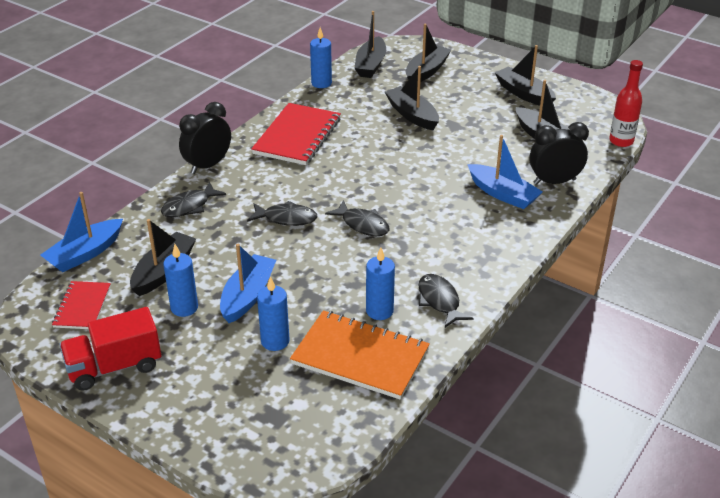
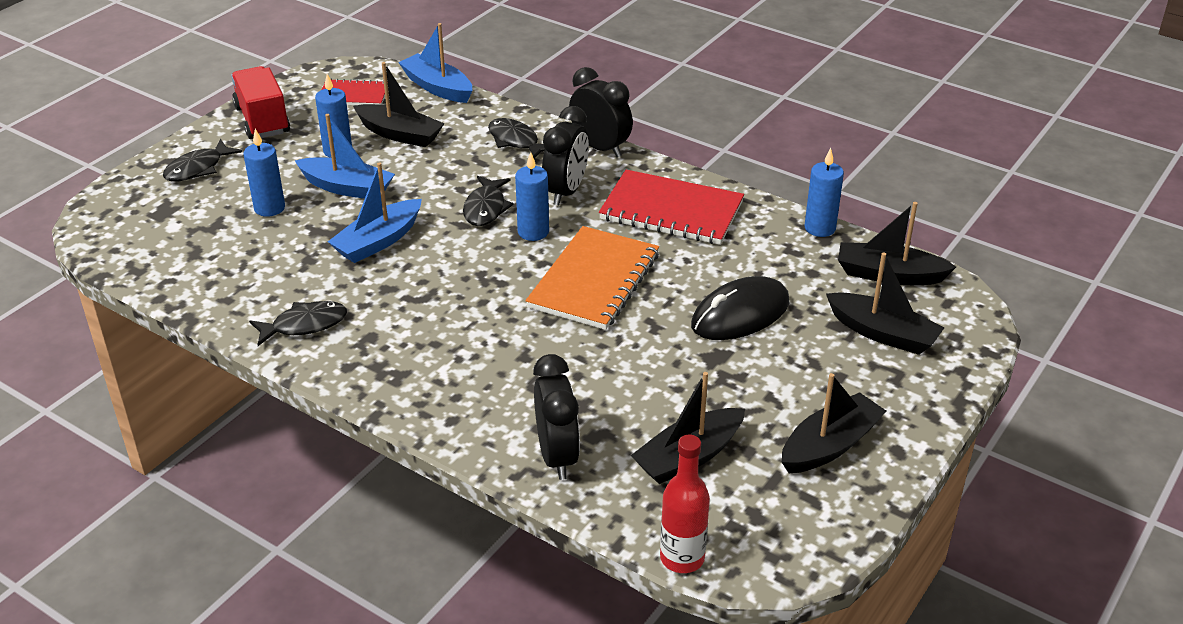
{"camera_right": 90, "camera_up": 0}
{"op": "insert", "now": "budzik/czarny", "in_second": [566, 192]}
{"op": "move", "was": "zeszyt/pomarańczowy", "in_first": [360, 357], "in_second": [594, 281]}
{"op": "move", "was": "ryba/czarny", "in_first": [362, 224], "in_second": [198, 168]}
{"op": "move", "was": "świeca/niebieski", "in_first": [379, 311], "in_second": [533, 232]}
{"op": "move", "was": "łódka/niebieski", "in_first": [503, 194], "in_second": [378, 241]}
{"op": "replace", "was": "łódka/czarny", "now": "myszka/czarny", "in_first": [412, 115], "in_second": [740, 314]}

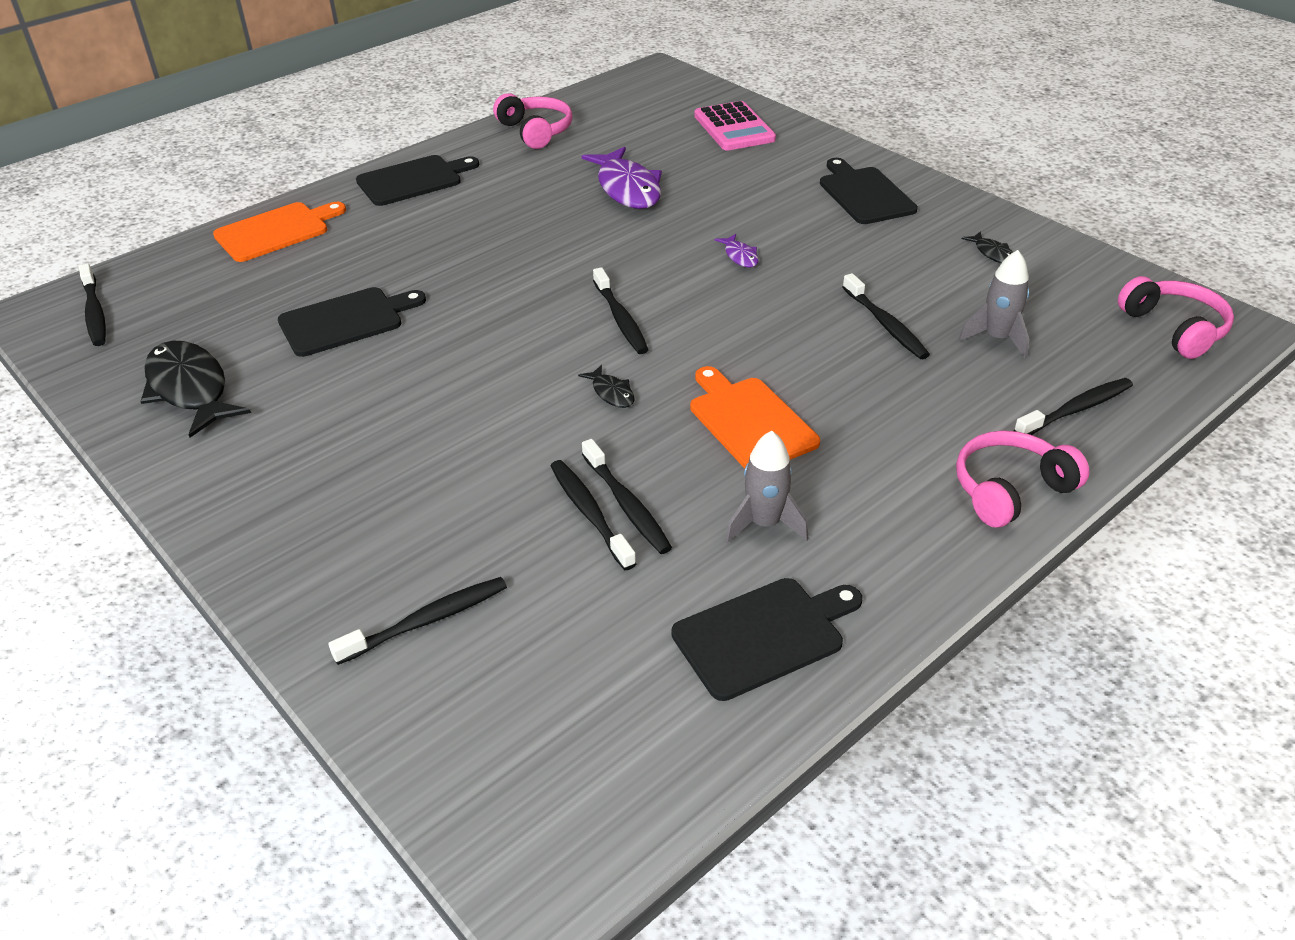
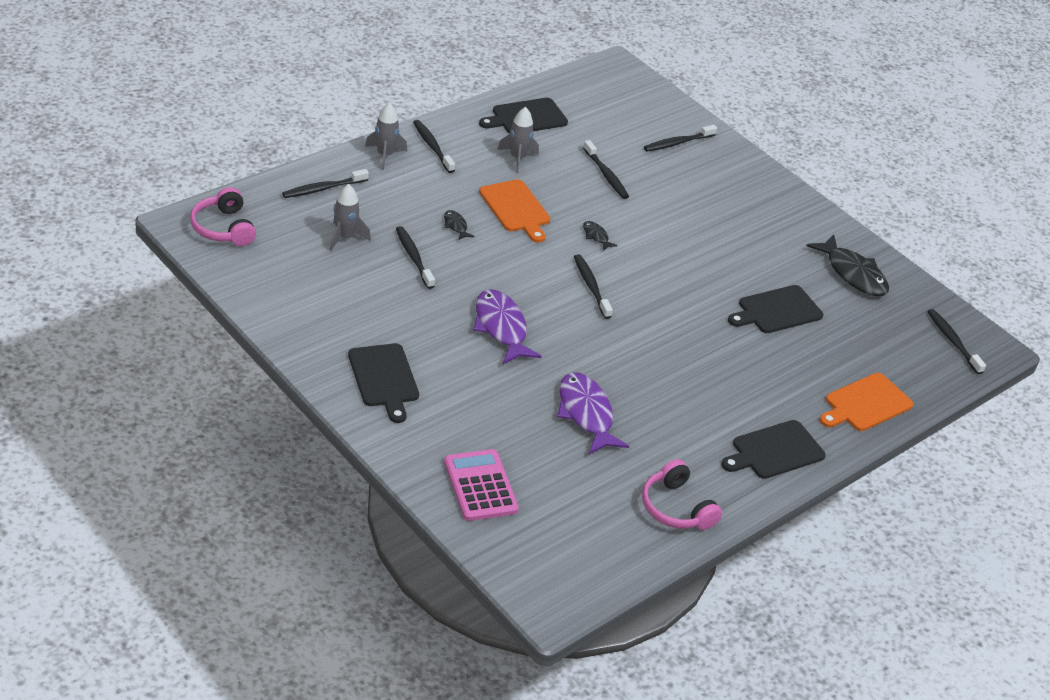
{"camera_right": 175, "camera_up": 0}
{"op": "move", "was": "szczoteczka do zębów/czarny", "in_first": [627, 505], "in_second": [432, 146]}
{"op": "move", "was": "ryba/czarny", "in_first": [992, 253], "in_second": [455, 226]}
{"op": "replace", "was": "słuchawki/różowy", "now": "rakieta/szary", "in_first": [1010, 490], "in_second": [385, 155]}
{"op": "resize", "was": "ryba/fioletowy", "in_first": [740, 256], "in_second": [501, 328], "ratio": 2.18}

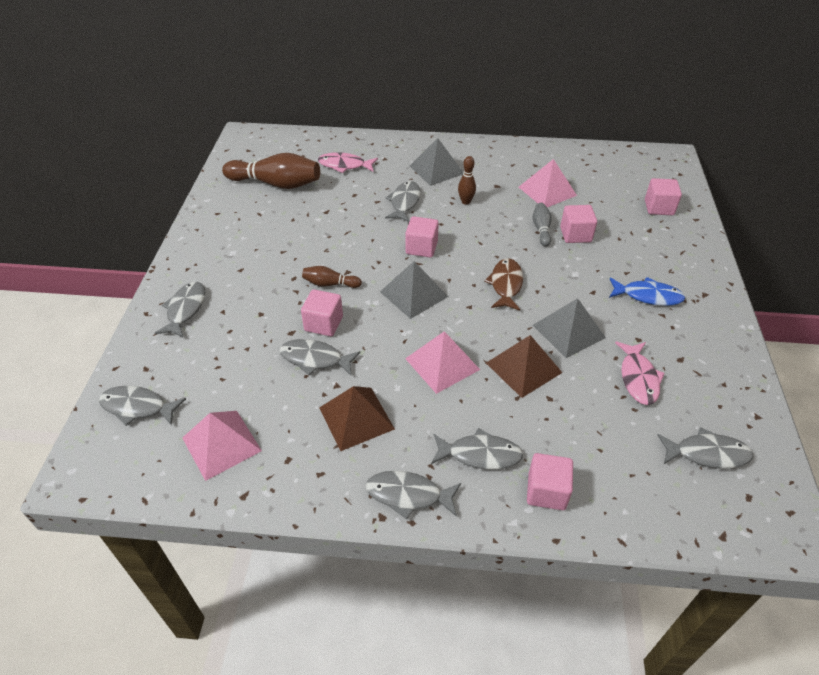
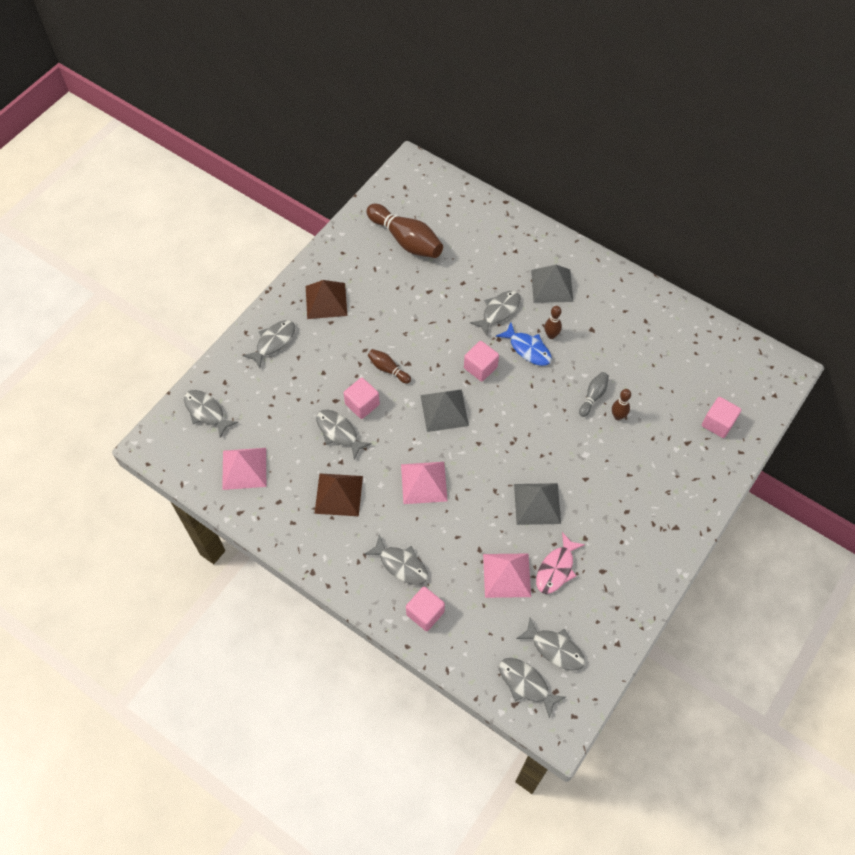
{"camera_right": 30, "camera_up": 15}
{"op": "delete", "was": "ryba/różowy", "in_first": [344, 165]}
{"op": "delete", "was": "ryba/brązowy", "in_first": [505, 284]}
{"op": "move", "was": "ryba/szary", "in_first": [408, 495], "in_second": [526, 684]}
{"op": "move", "was": "piramida/brązowy", "in_first": [523, 367], "in_second": [326, 301]}
{"op": "move", "was": "piramida/różowy", "in_first": [547, 191], "in_second": [507, 575]}
{"op": "move", "was": "ryba/niebieski", "in_first": [648, 296], "in_second": [528, 349]}
{"op": "replace", "was": "sześcian/różowy", "now": "kręgiel/brązowy", "in_first": [575, 235], "in_second": [618, 416]}

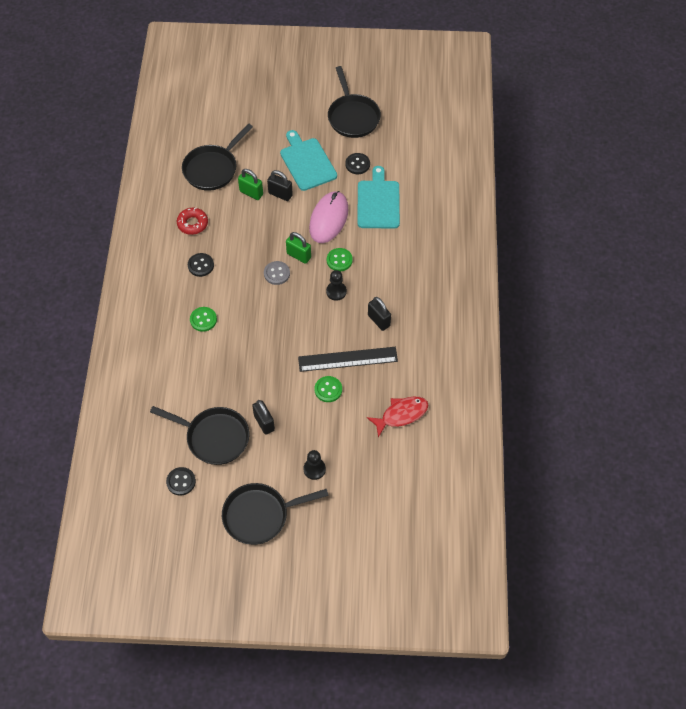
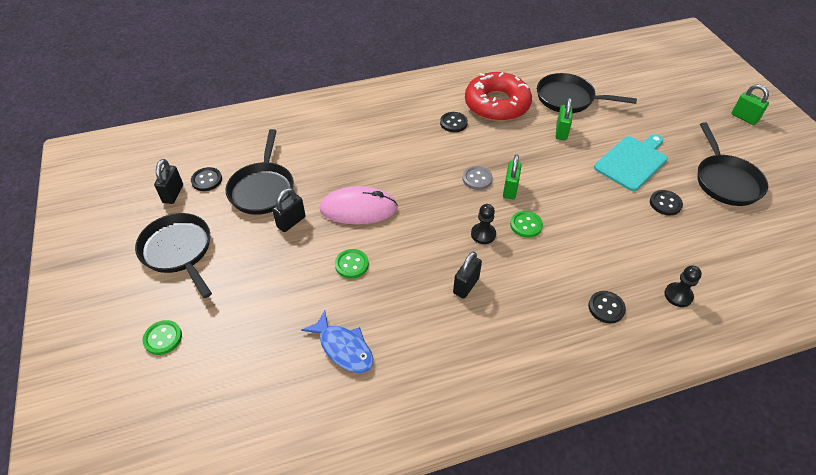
{"camera_right": 70, "camera_up": -10}
{"op": "delete", "was": "linijka/czarny", "in_first": [347, 359]}
{"op": "delete", "was": "deska do krojenia/turkusowy", "in_first": [378, 202]}
{"op": "insert", "now": "guzik/czarny", "in_second": [606, 308]}
{"op": "insert", "now": "kłódka/zielony", "in_second": [744, 118]}
{"op": "move", "was": "guzik/zielony", "in_first": [203, 320], "in_second": [163, 338]}
{"op": "move", "was": "kłódka/czarny", "in_first": [280, 194], "in_second": [173, 194]}
{"op": "move", "was": "pionek/czarny", "in_first": [314, 469], "in_second": [678, 295]}
{"op": "move", "was": "myszka/różowy", "in_first": [329, 219], "in_second": [358, 209]}
{"op": "recolor", "was": "ryba/czerwony", "now": "ryba/niebieski", "in_first": [401, 415], "in_second": [343, 348]}
{"op": "rotate", "was": "patelnia/czarny", "in_first": [353, 116], "in_second": [725, 181], "clockwise": -60}
{"op": "resize", "was": "donut/czerwony", "in_first": [192, 223], "in_second": [497, 104], "ratio": 2.04}

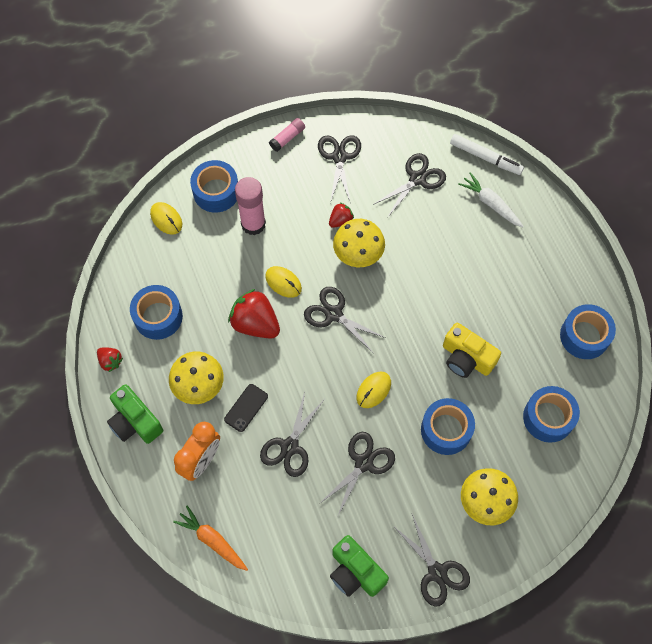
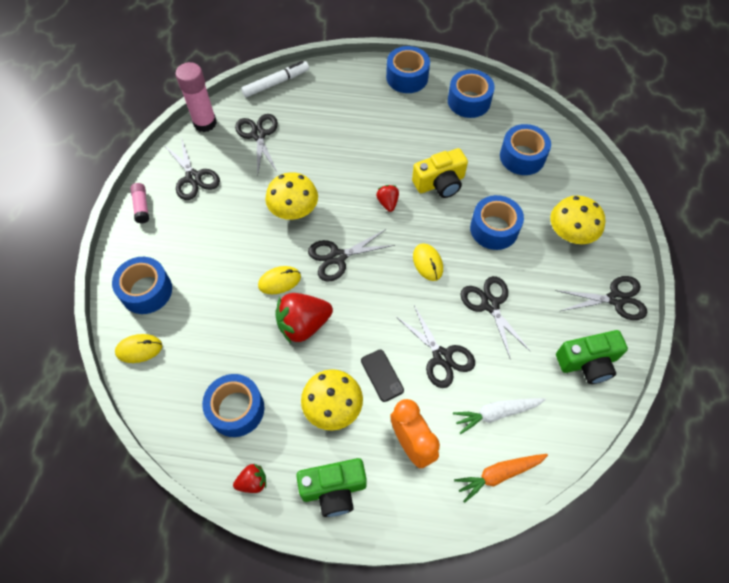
{"camera_right": -60, "camera_up": -5}
{"op": "insert", "now": "taśma klejąca/niebieski", "in_second": [407, 77]}
{"op": "move", "was": "klej w sztyfcie/różowy", "in_first": [253, 224], "in_second": [205, 123]}
{"op": "move", "was": "truskawka/czerwony", "in_first": [340, 220], "in_second": [387, 203]}
{"op": "move", "was": "marchewka/biały", "in_first": [490, 203], "in_second": [496, 413]}
{"op": "rotate", "was": "nożyczki/czarny", "in_first": [339, 157], "in_second": [193, 177], "clockwise": -150}

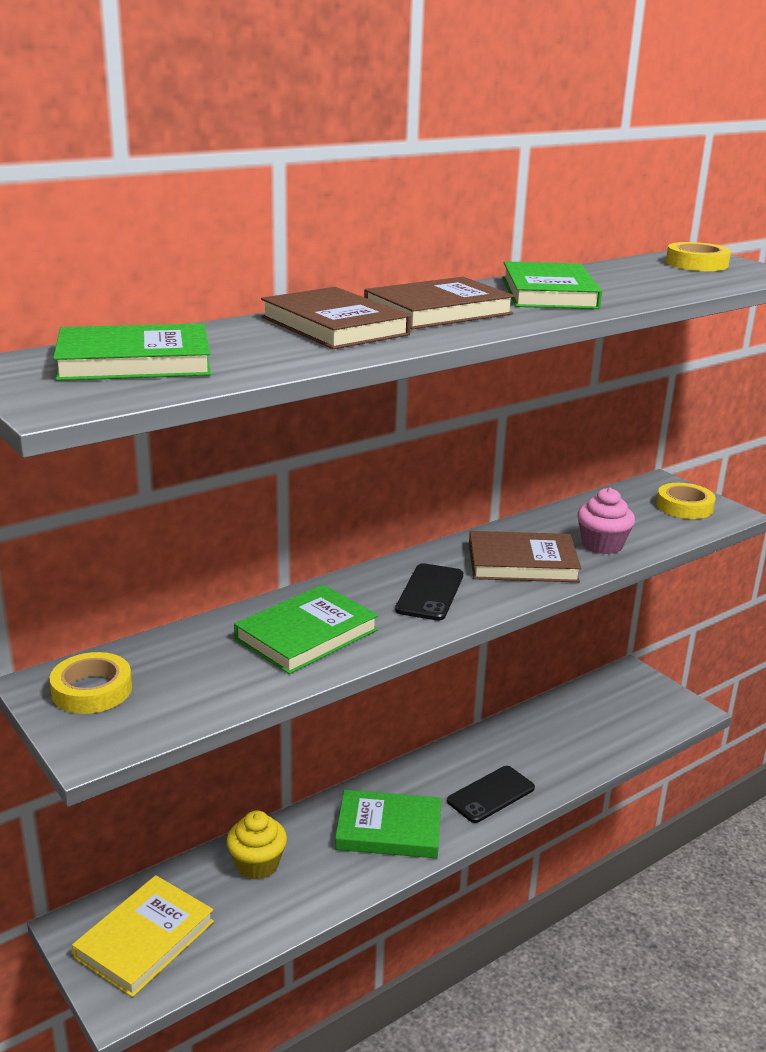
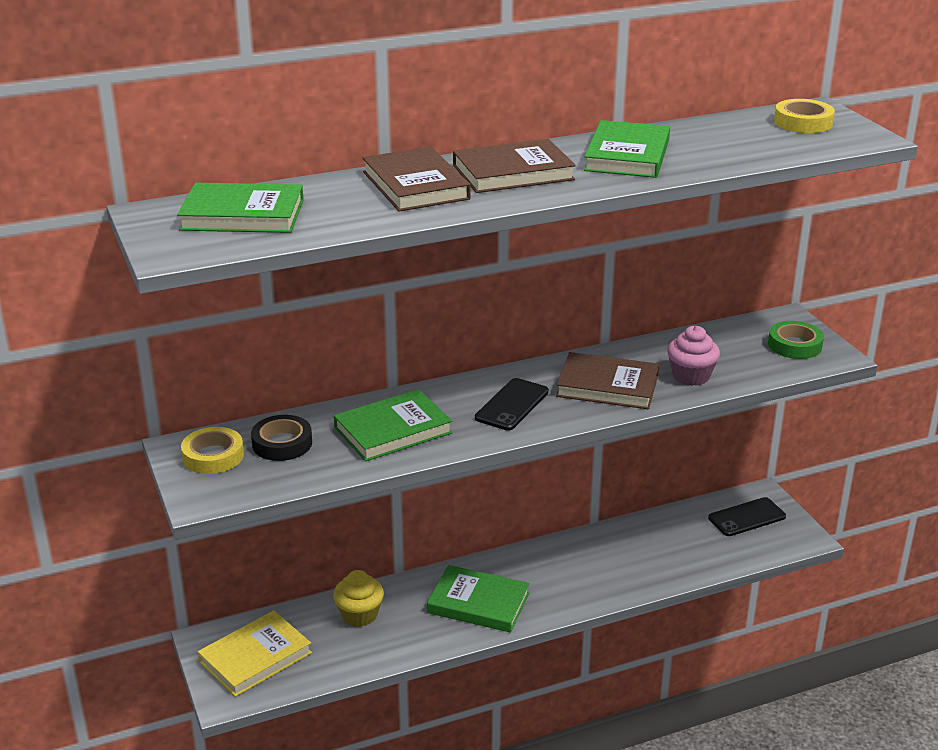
{"camera_right": 15, "camera_up": 5}
{"op": "insert", "now": "taśma klejąca/czarny", "in_second": [282, 443]}
{"op": "move", "was": "telefon/czarny", "in_first": [491, 794], "in_second": [746, 517]}
{"op": "recolor", "was": "taśma klejąca/żółty", "now": "taśma klejąca/zielony", "in_first": [684, 506], "in_second": [794, 345]}

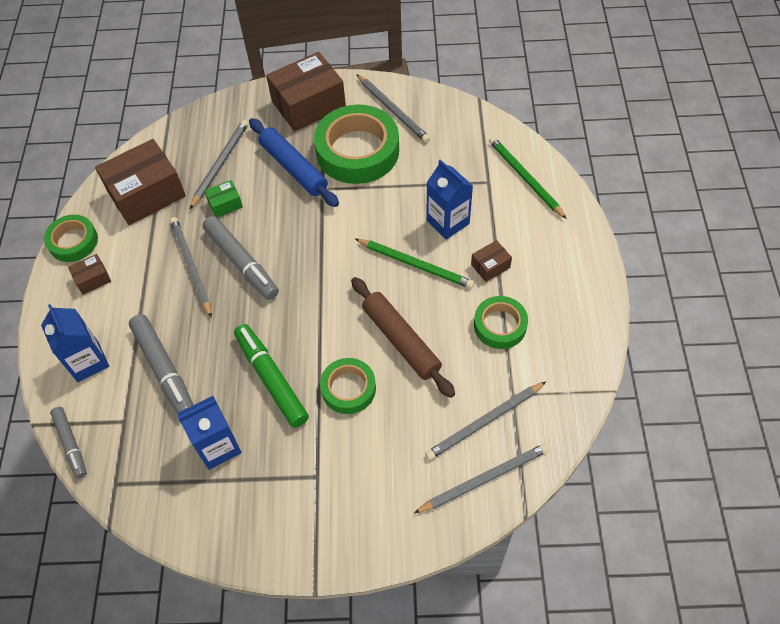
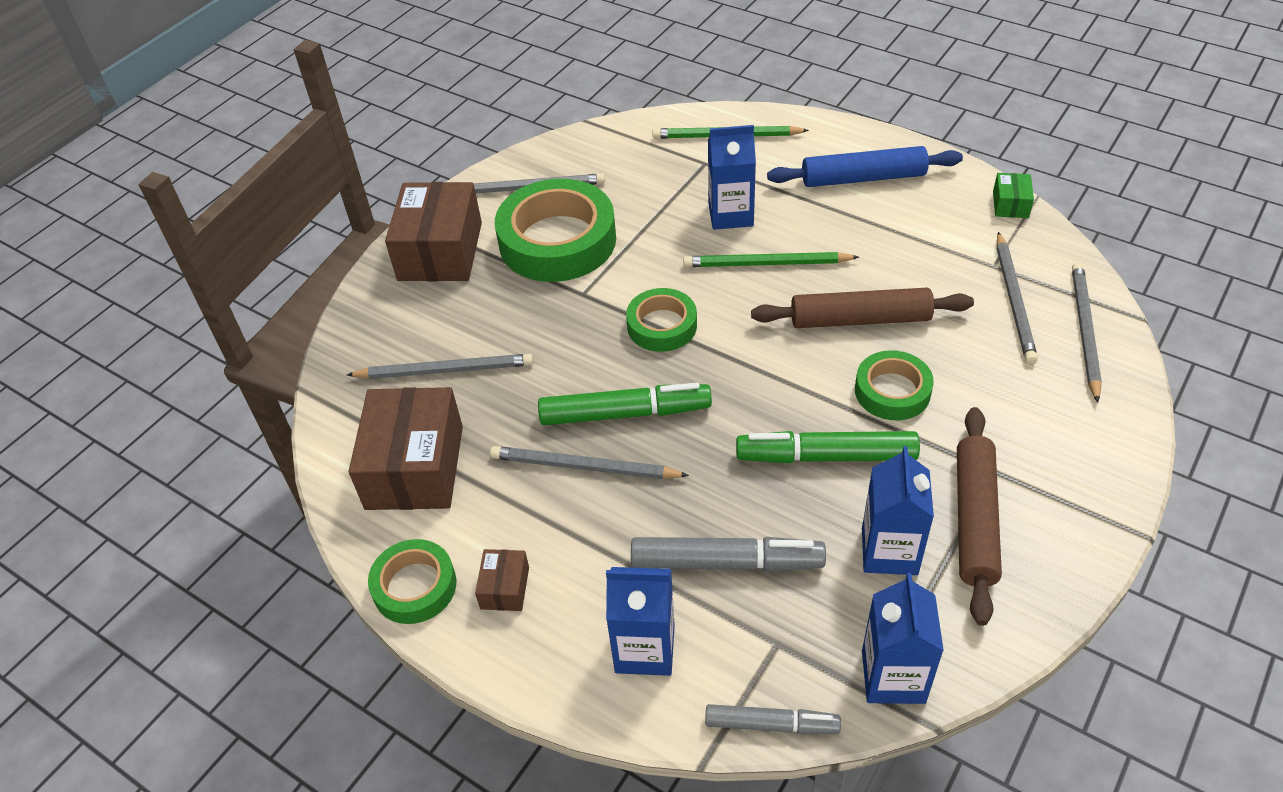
{"camera_right": -55, "camera_up": -10}
{"op": "delete", "was": "pudełko/brązowy", "in_first": [490, 266]}
{"op": "insert", "now": "karton mleka/niebieski", "in_second": [893, 676]}
{"op": "insert", "now": "wałek do ciasta/brązowy", "in_second": [974, 519]}
{"op": "move", "was": "pudełko/zielony", "in_first": [225, 204], "in_second": [1010, 204]}
{"op": "move", "was": "wałek do ciasta/niebieski", "in_first": [294, 168], "in_second": [863, 178]}
{"op": "move", "was": "taśma klejąca/zielony", "in_first": [500, 325], "in_second": [662, 326]}
{"op": "recolor", "was": "flamaster/szary", "now": "flamaster/zielony", "in_first": [241, 263], "in_second": [625, 413]}
{"op": "rotate", "was": "ołówek/szary", "in_first": [220, 164], "in_second": [445, 370], "clockwise": 120}
{"op": "rotate", "was": "ołówek/zielony", "in_first": [415, 265], "in_second": [766, 264], "clockwise": -150}

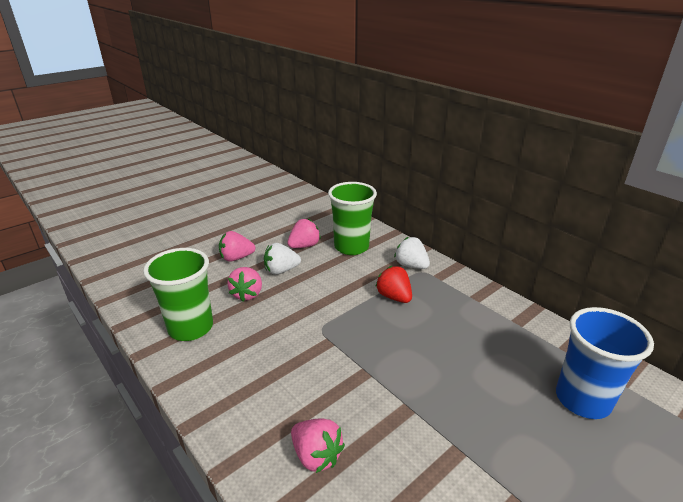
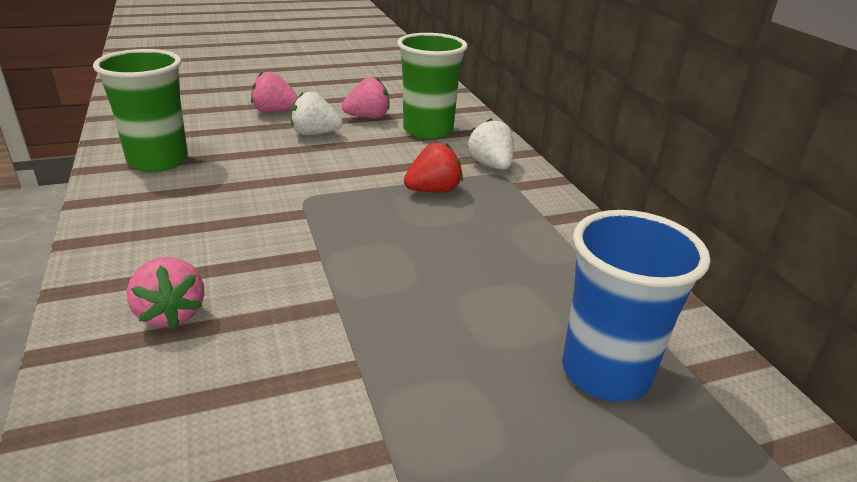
{"camera_right": 20, "camera_up": 0}
{"op": "delete", "was": "truskawka/różowy", "in_first": [247, 294]}
{"op": "rotate", "was": "truskawka/czerwony", "in_first": [394, 297], "in_second": [433, 191], "clockwise": 75}

